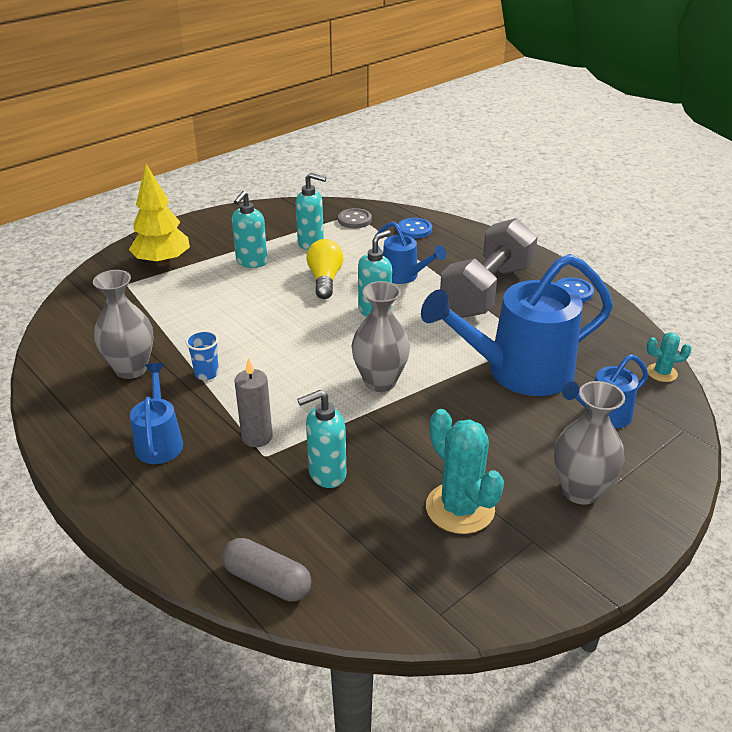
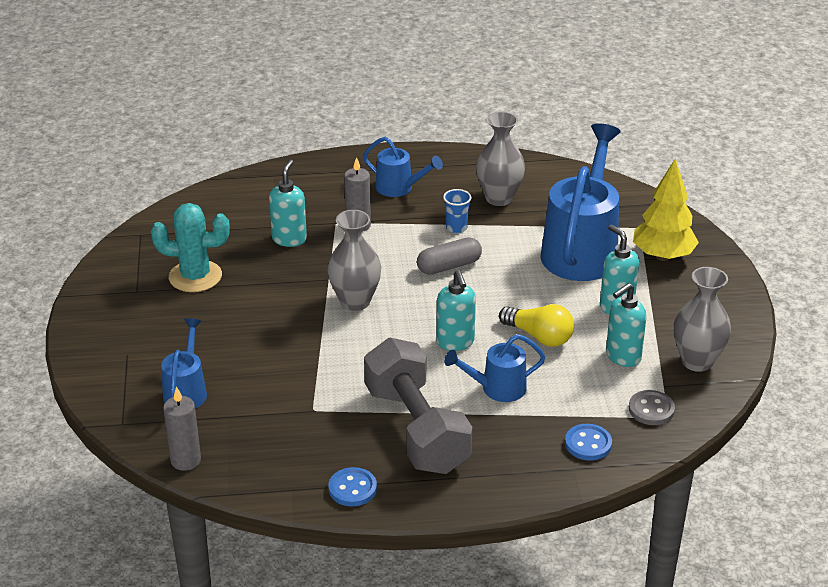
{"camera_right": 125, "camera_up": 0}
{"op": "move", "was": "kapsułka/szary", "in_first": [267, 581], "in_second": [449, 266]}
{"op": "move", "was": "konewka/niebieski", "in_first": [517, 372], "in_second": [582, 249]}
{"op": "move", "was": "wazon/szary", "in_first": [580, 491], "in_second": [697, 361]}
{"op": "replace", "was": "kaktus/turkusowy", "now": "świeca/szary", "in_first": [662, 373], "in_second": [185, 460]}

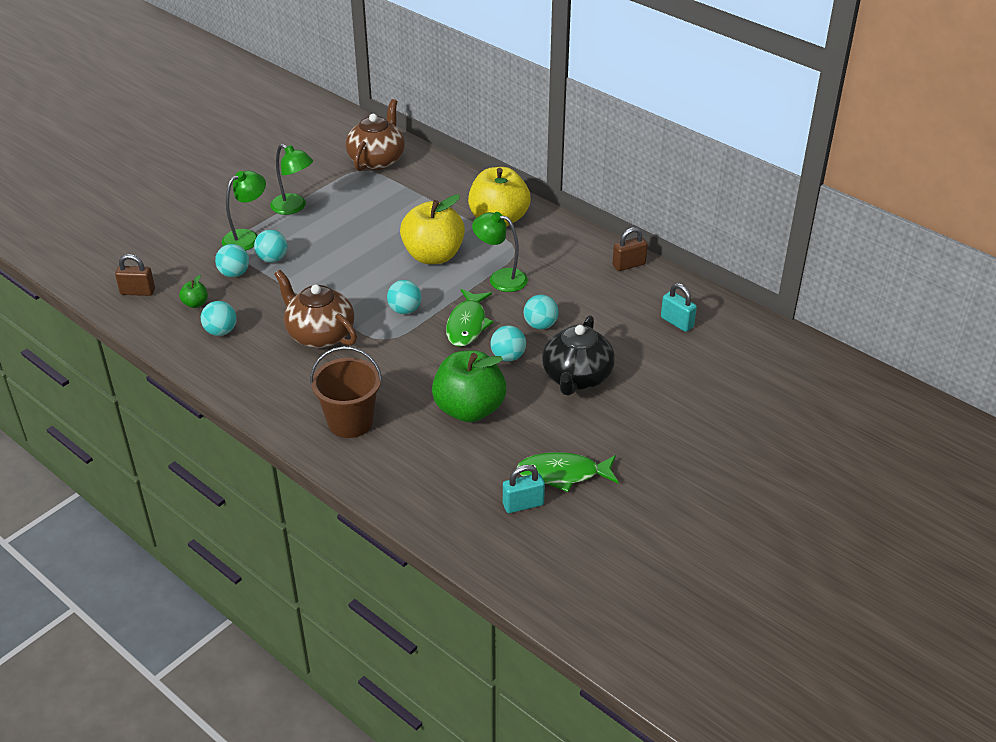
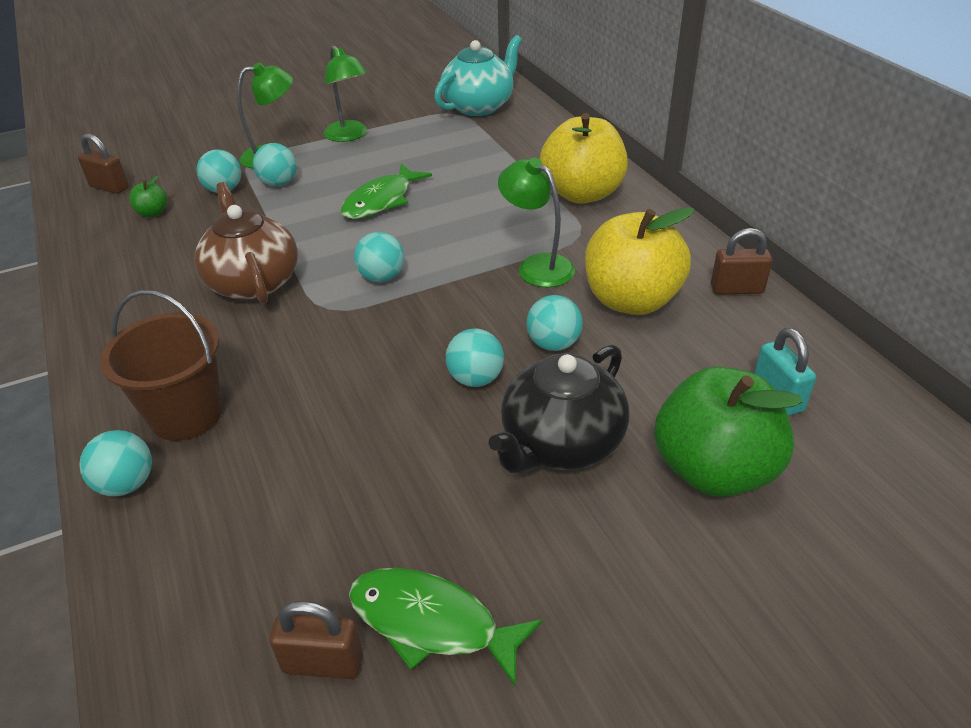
{"camera_right": 25, "camera_up": 0}
{"op": "move", "was": "piłka/turkusowy", "in_first": [221, 331], "in_second": [127, 484]}
{"op": "move", "was": "jabłko/żółty", "in_first": [433, 255], "in_second": [631, 300]}
{"op": "move", "was": "jabłko/zielony", "in_first": [469, 409], "in_second": [713, 469]}
{"op": "move", "was": "ryba/zielony", "in_first": [467, 324], "in_second": [381, 201]}
{"op": "recolor", "was": "imbryk/brązowy", "now": "imbryk/turkusowy", "in_first": [377, 160], "in_second": [479, 106]}
{"op": "recolor", "was": "kłódka/turkusowy", "now": "kłódka/brązowy", "in_first": [523, 504], "in_second": [323, 663]}

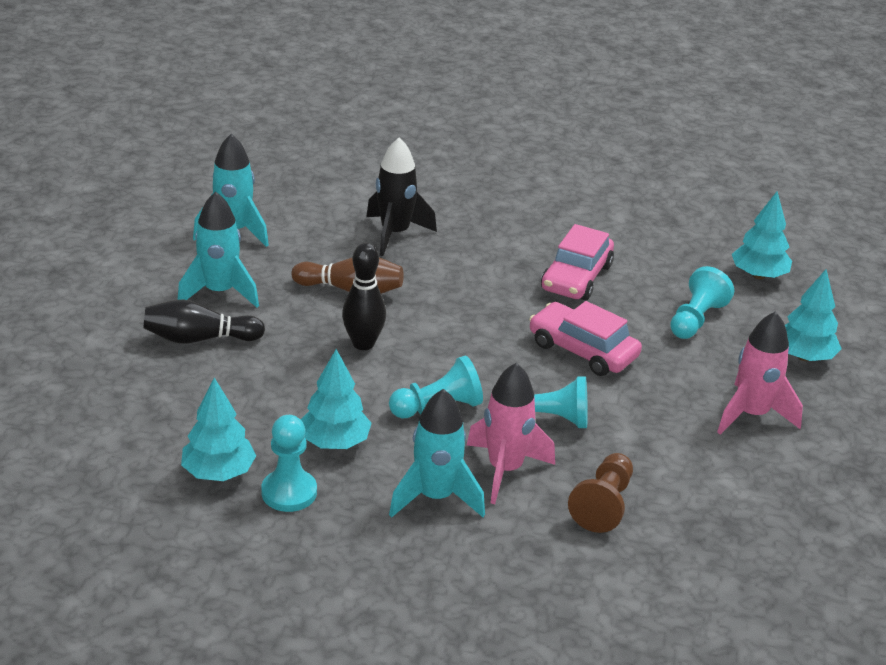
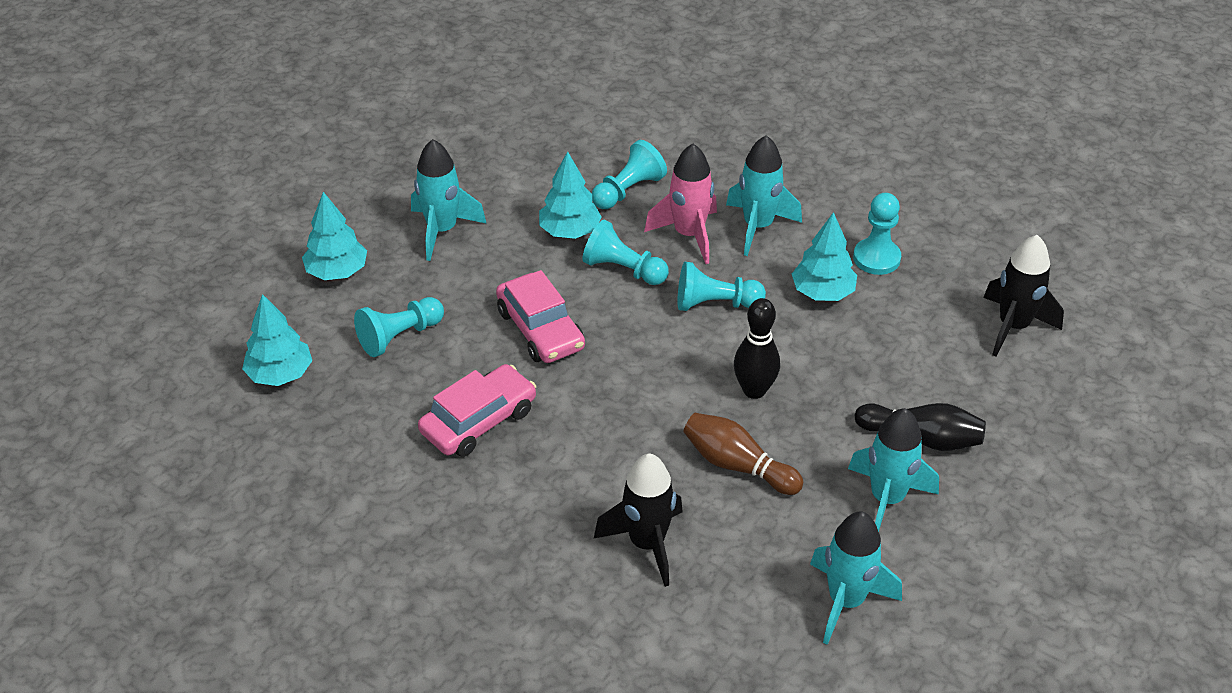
{"camera_right": -155, "camera_up": 10}
{"op": "insert", "now": "rakieta/czarny", "in_second": [1013, 326]}
{"op": "move", "was": "drzewko/turkusowy", "in_first": [219, 473], "in_second": [569, 231]}
{"op": "recolor", "was": "pionek/brązowy", "now": "pionek/turkusowy", "in_first": [603, 504], "in_second": [628, 190]}
{"op": "recolor", "was": "rakieta/różowy", "now": "rakieta/turkusowy", "in_first": [751, 415], "in_second": [442, 230]}

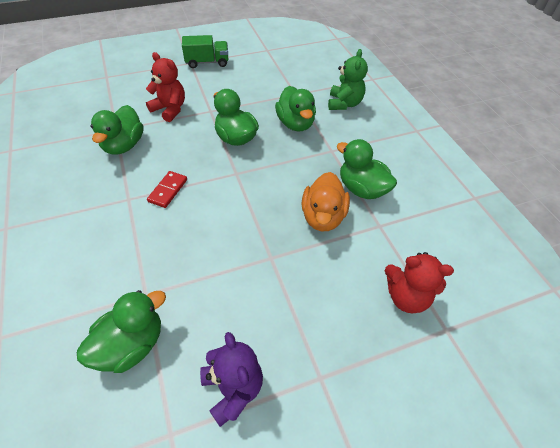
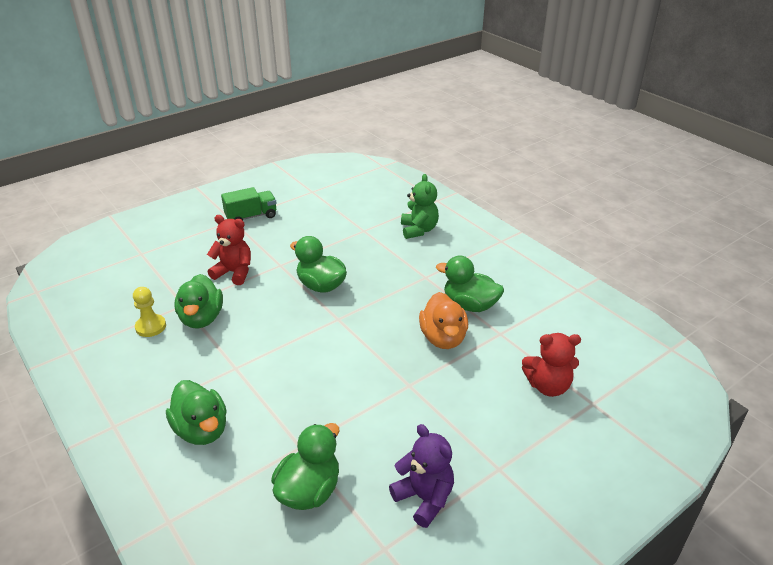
{"camera_right": -15, "camera_up": -15}
{"op": "delete", "was": "kostka domina/czerwony", "in_first": [168, 190]}
{"op": "insert", "now": "pionek/żółty", "in_second": [150, 327]}
{"op": "move", "was": "kaczka/zielony", "in_first": [295, 124], "in_second": [202, 430]}

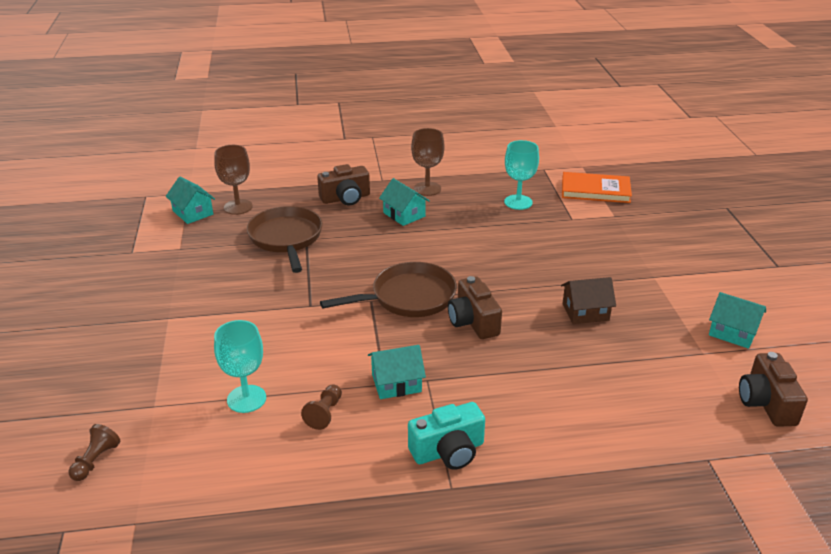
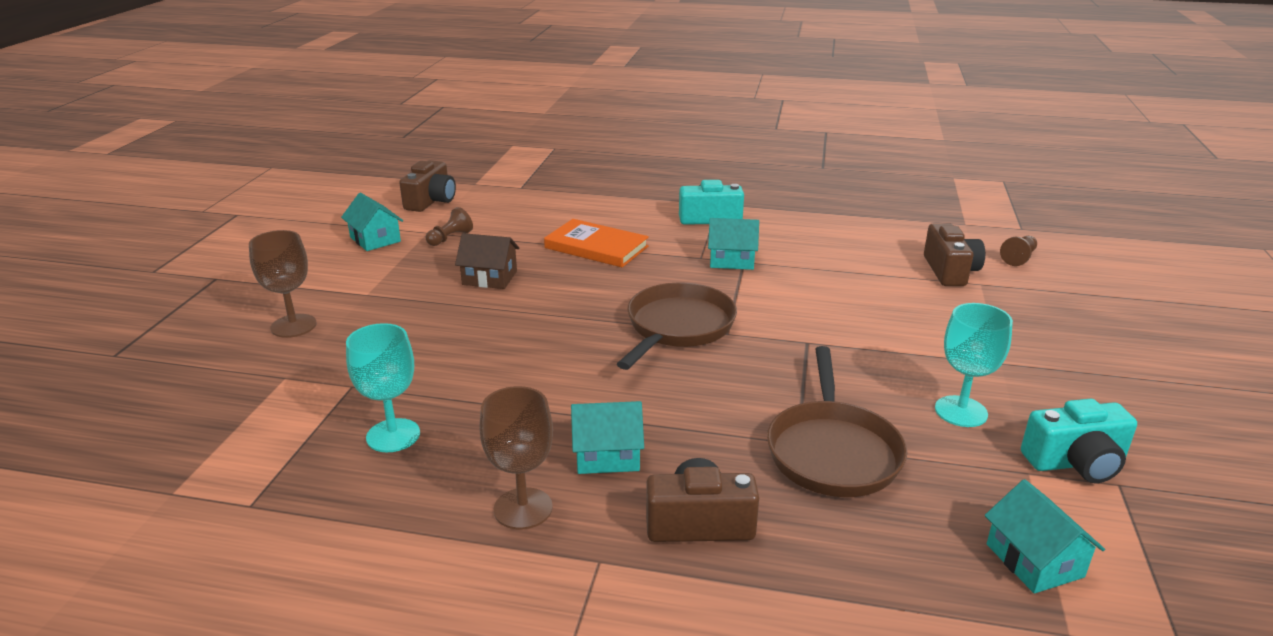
{"camera_right": -160, "camera_up": -5}
{"op": "insert", "now": "aparat fotograficzny/turkusowy", "in_second": [1076, 462]}
{"op": "move", "was": "kielich/brązowy", "in_first": [238, 207], "in_second": [293, 326]}
{"op": "move", "was": "kielich/turkusowy", "in_first": [246, 399], "in_second": [961, 411]}
{"op": "move", "was": "pionek/brązowy", "in_first": [324, 413], "in_second": [450, 238]}
{"op": "move", "was": "aparat fotograficzny/brązowy", "in_first": [473, 321], "in_second": [950, 271]}
{"op": "move", "was": "książka/pomarańczowy", "in_first": [595, 190], "in_second": [596, 247]}
{"op": "rotate", "was": "patelnia/brązowy", "in_first": [408, 297], "in_second": [677, 327], "clockwise": 120}
{"op": "rotate", "was": "domek/turkusowy", "in_first": [404, 214], "in_second": [607, 455], "clockwise": -75}

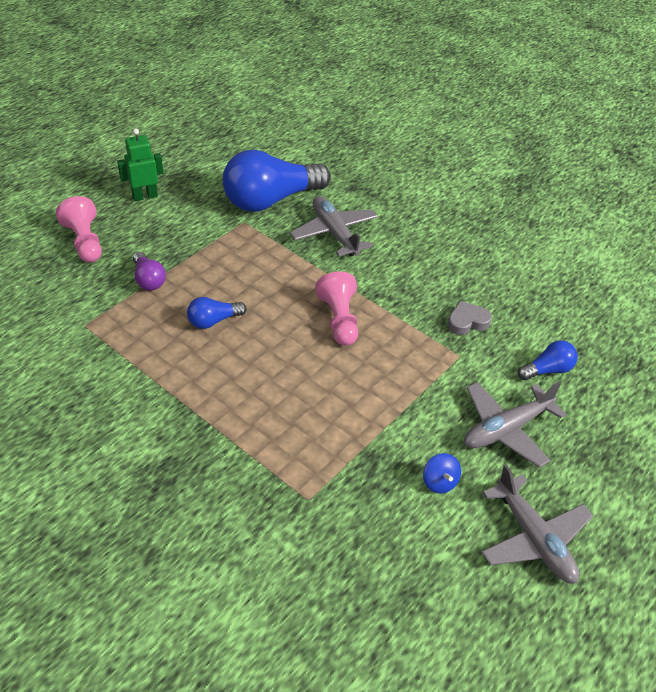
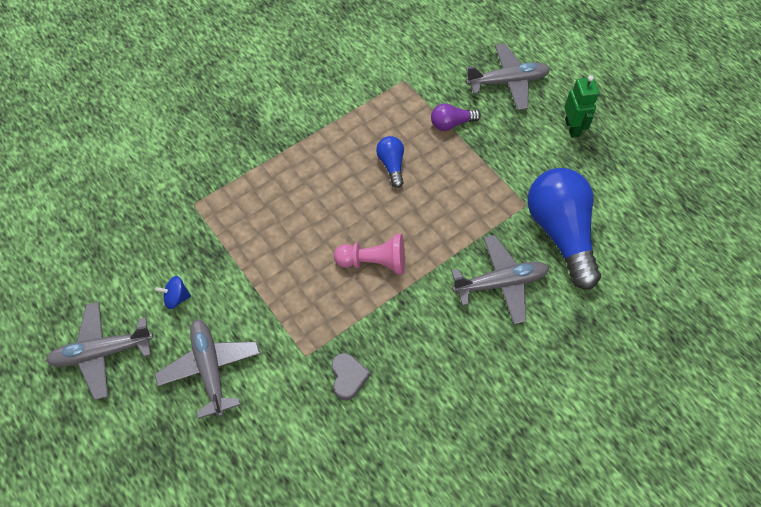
{"camera_right": 105, "camera_up": 15}
{"op": "delete", "was": "żarówka/niebieski", "in_first": [548, 370]}
{"op": "replace", "was": "pionek/różowy", "now": "samolot/szary", "in_first": [84, 242], "in_second": [508, 82]}

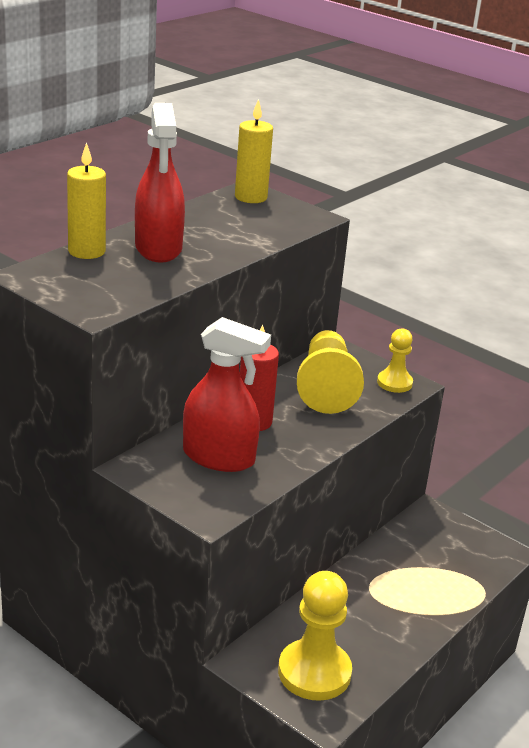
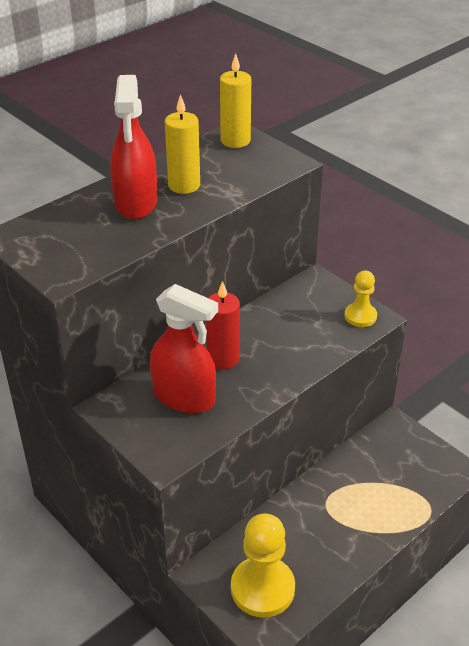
{"camera_right": 10, "camera_up": 10}
{"op": "delete", "was": "pionek/żółty", "in_first": [326, 387]}
{"op": "move", "was": "świeca/żółty", "in_first": [86, 251], "in_second": [184, 185]}

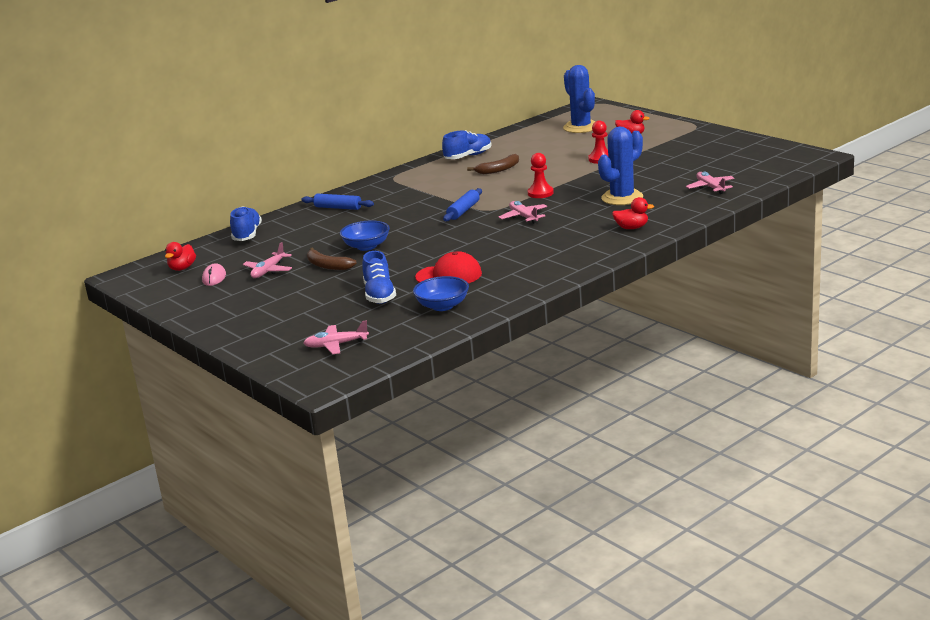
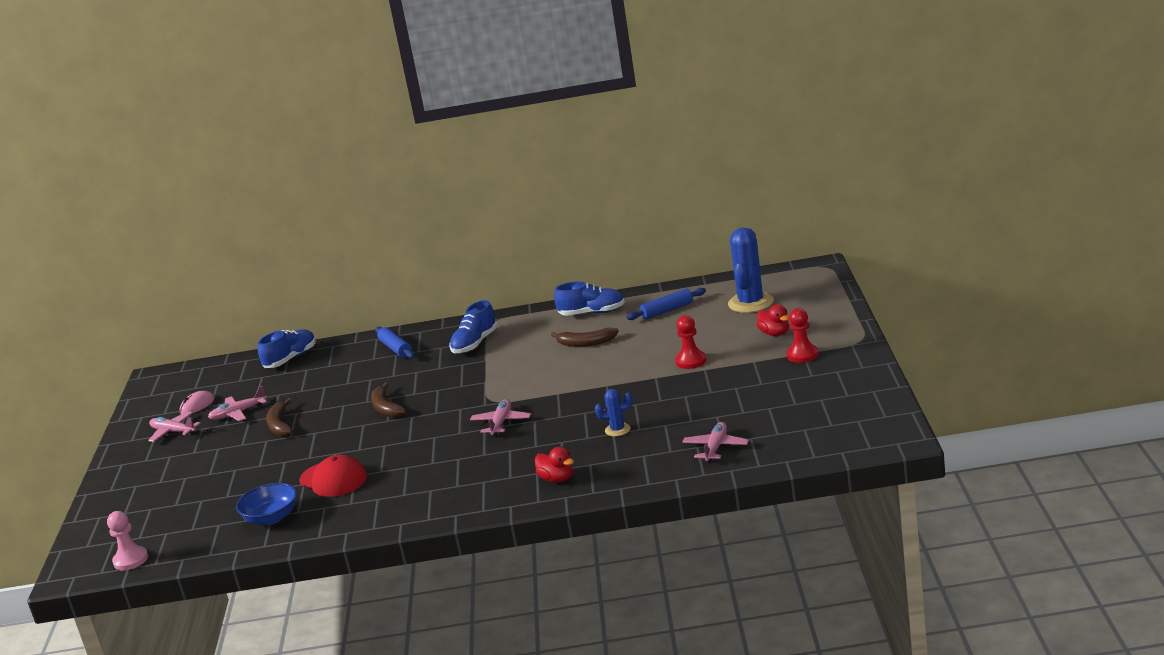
{"camera_right": 40, "camera_up": 0}
{"op": "delete", "was": "kaczka/czerwony", "in_first": [182, 268]}
{"op": "delete", "was": "miska/niebieski", "in_first": [366, 246]}
{"op": "insert", "now": "pionek/różowy", "in_second": [131, 560]}
{"op": "insert", "now": "banan/brązowy", "in_second": [386, 408]}
{"op": "move", "was": "samolot/różowy", "in_first": [336, 345], "in_second": [173, 432]}
{"op": "move", "was": "but/niebieski", "in_first": [379, 295], "in_second": [475, 344]}
{"op": "move", "was": "wałek do ciasta/niebieski", "in_first": [463, 211], "in_second": [667, 310]}
{"op": "move", "was": "pionek/czerwony", "in_first": [540, 193], "in_second": [802, 355]}
{"op": "resize", "was": "kaktus/niebieski", "in_first": [622, 198], "in_second": [617, 430], "ratio": 0.5}

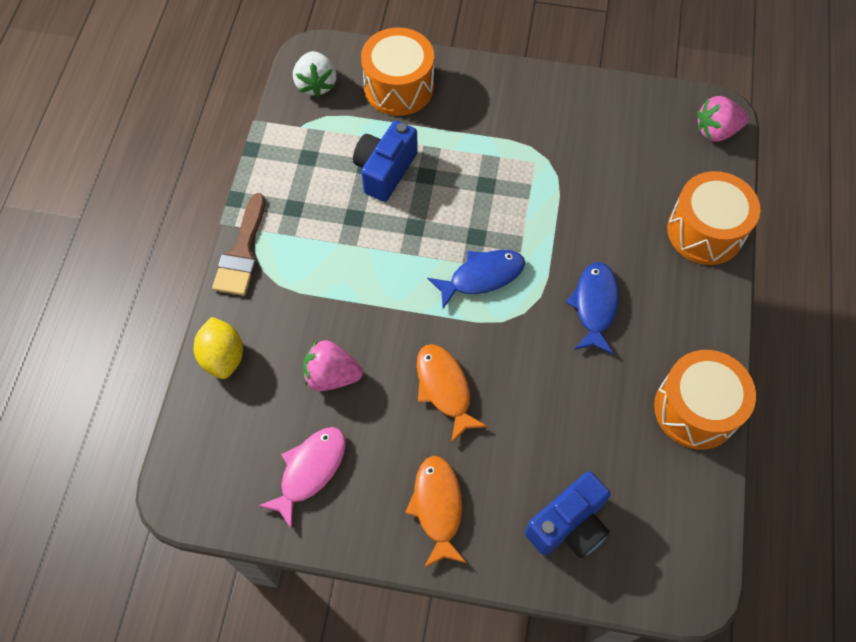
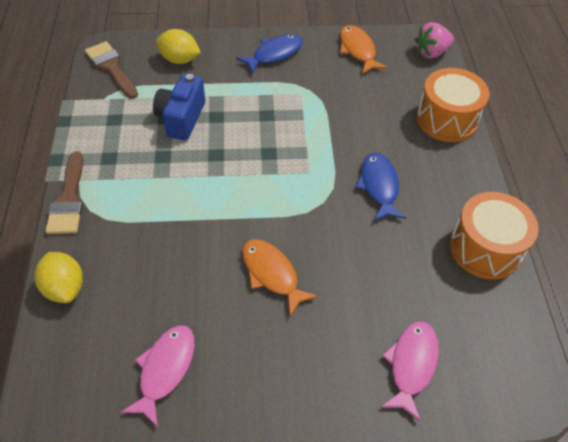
{"camera_right": -15, "camera_up": -10}
{"op": "delete", "was": "truskawka/różowy", "in_first": [331, 375]}
{"op": "move", "was": "ryba/pomarańczowy", "in_first": [437, 507], "in_second": [358, 50]}
{"op": "move", "was": "ryba/niebieski", "in_first": [482, 276], "in_second": [274, 54]}
{"op": "replace", "was": "truskawka/biały", "now": "pędzel/brązowy", "in_first": [316, 84], "in_second": [111, 68]}
{"op": "replace", "was": "bęben/pomarańczowy", "now": "cytryna/żółty", "in_first": [399, 87], "in_second": [179, 60]}
{"op": "replace", "was": "aparat fotograficzny/niebieski", "now": "ryba/różowy", "in_first": [568, 525], "in_second": [411, 365]}

